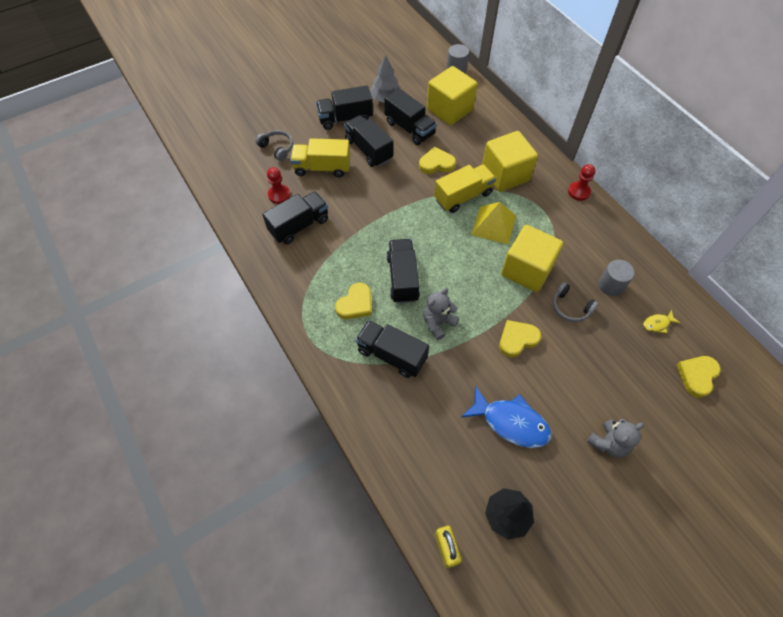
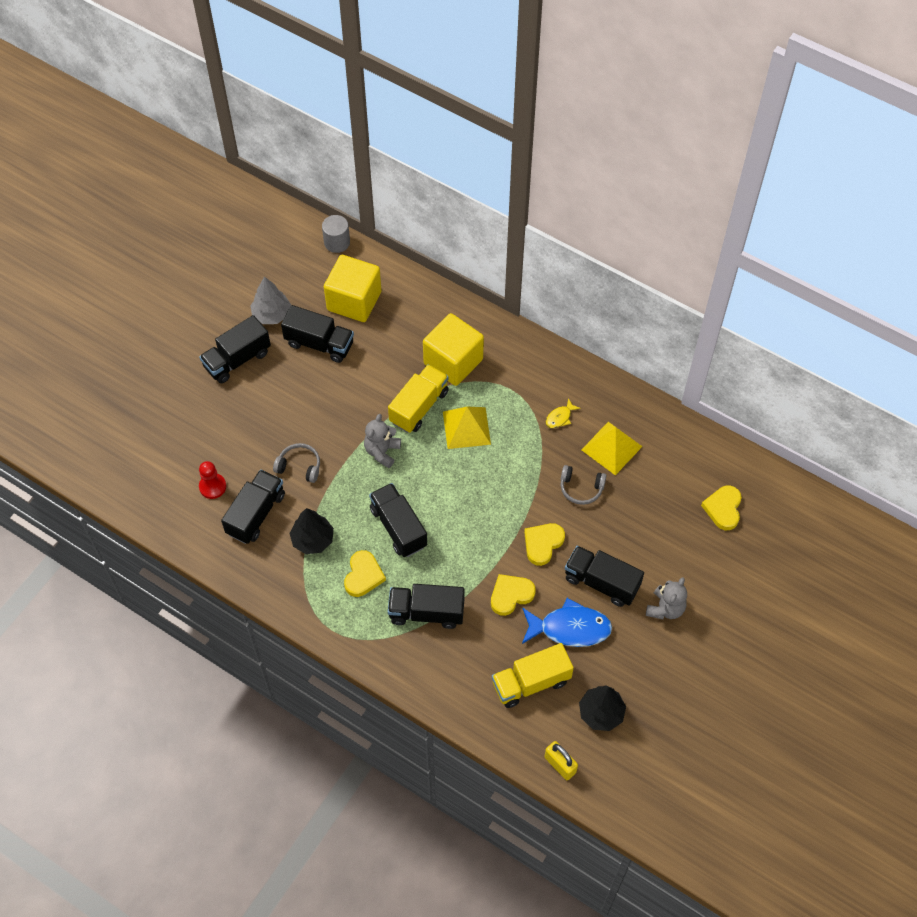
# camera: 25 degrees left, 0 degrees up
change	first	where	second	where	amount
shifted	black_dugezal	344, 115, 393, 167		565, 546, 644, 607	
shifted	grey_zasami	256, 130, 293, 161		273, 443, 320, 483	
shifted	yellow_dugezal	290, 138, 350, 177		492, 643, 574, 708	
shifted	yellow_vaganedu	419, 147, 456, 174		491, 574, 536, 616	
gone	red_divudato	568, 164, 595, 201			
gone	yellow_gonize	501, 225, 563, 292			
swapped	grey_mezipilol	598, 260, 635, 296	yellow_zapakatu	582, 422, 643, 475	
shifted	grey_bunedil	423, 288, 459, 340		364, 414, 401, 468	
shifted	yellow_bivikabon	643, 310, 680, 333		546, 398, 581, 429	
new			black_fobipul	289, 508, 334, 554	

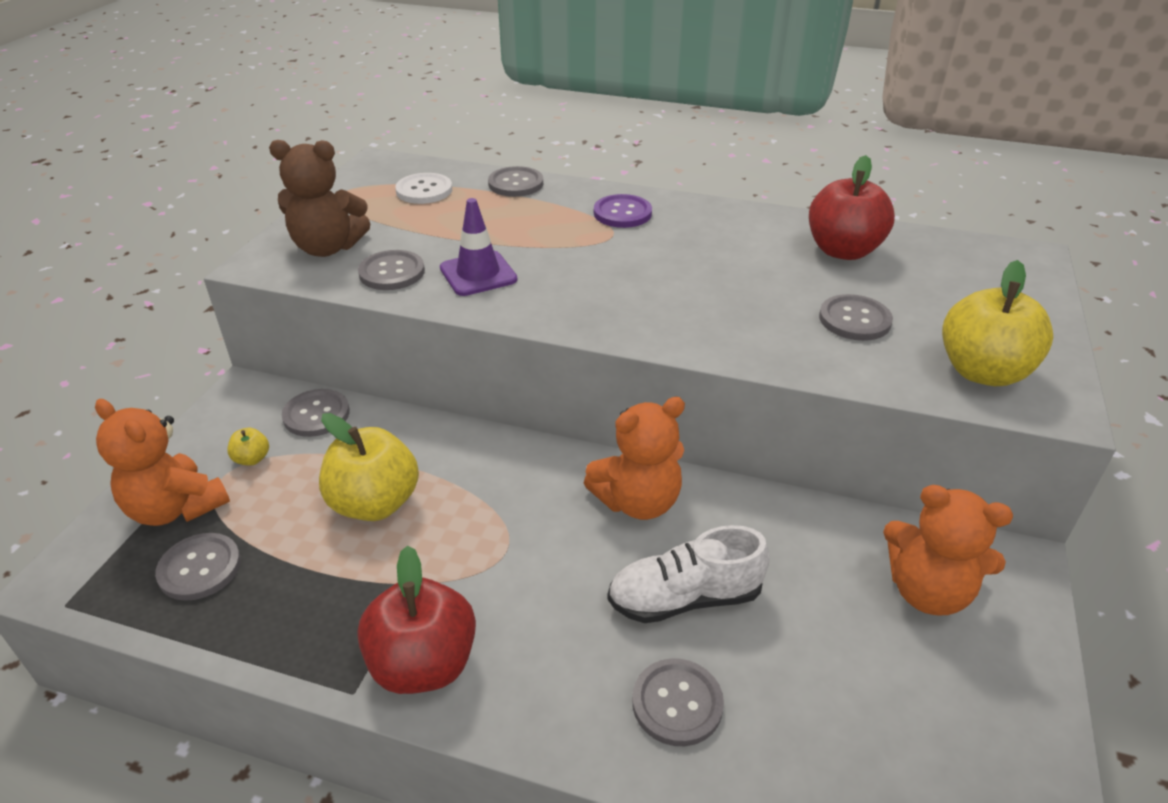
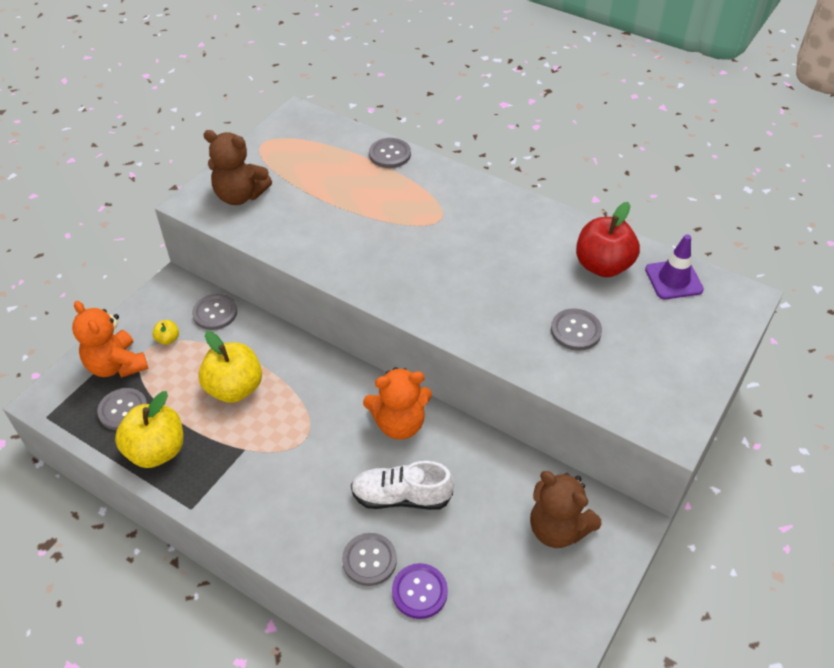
# camera: 15 degrees right, 10 degrees up
change	first	where	second	where	amount
gone	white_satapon	395, 173, 452, 204			
shifted	purple_satapon	594, 194, 652, 228		392, 563, 448, 619	
shifted	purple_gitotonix	440, 198, 517, 296		645, 234, 704, 299	
gone	grey_satapon	358, 250, 425, 290			
shifted	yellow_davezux	942, 260, 1053, 386		115, 391, 183, 468	
repainted	orange_bunedil	883, 485, 1013, 615	brown_bunedil	530, 471, 601, 548	
gone	red_davezux	357, 545, 476, 694			

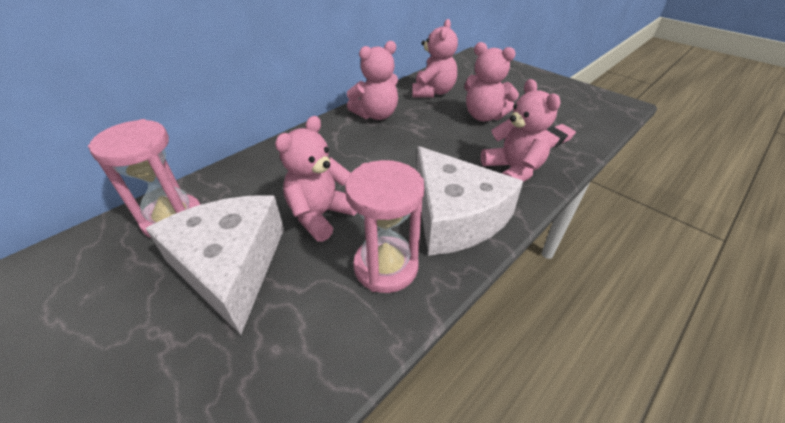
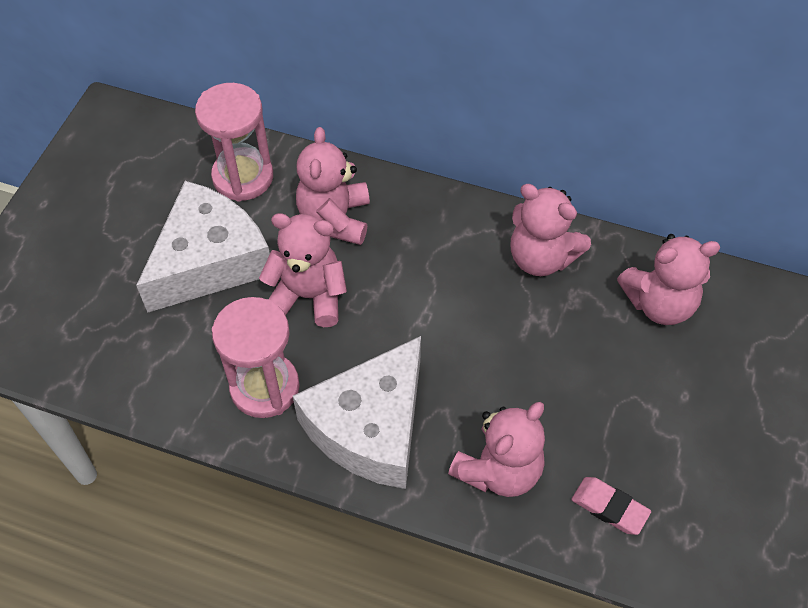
# camera: 65 degrees right, 15 degrees up
change	first	where	second	where	amount
shifted	pink_bunedil	464, 42, 519, 121		296, 127, 370, 245	

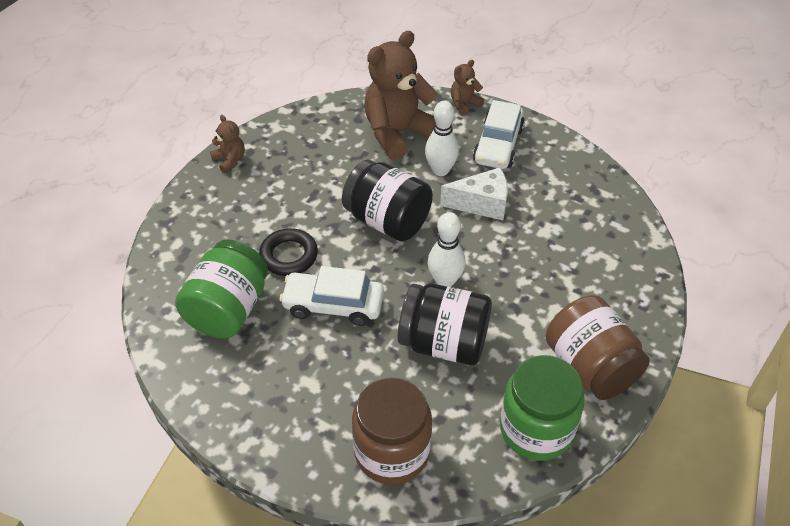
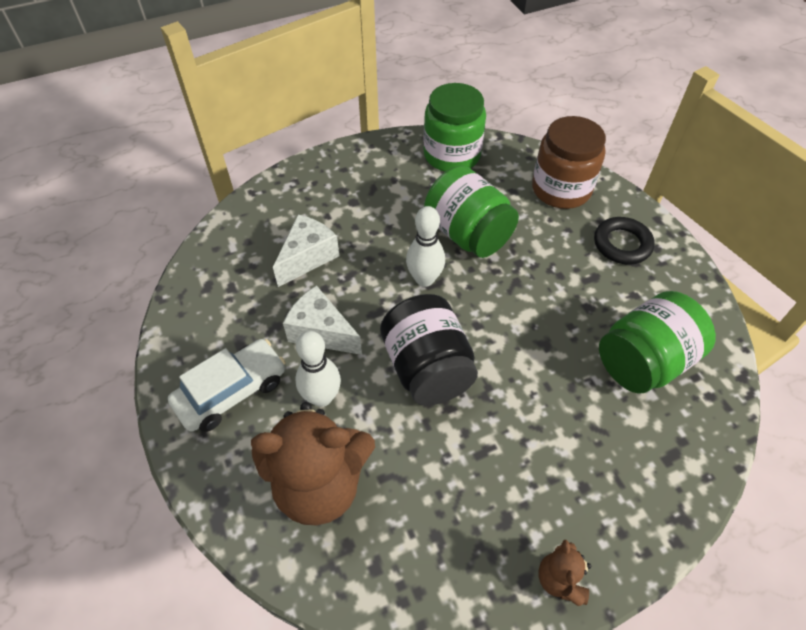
# camera: 145 degrees left, 5 degrees up
change	first	where	second	where	amount
gone	brown_bunedil	451, 60, 484, 115			
shifted	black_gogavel	259, 228, 318, 276		594, 217, 655, 265	
gone	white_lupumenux	280, 266, 384, 326			
repainted	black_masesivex	398, 283, 492, 365	green_masesivex	424, 165, 519, 258	
gone	brown_masesivex	545, 295, 650, 400			
new			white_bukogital	273, 214, 339, 287	

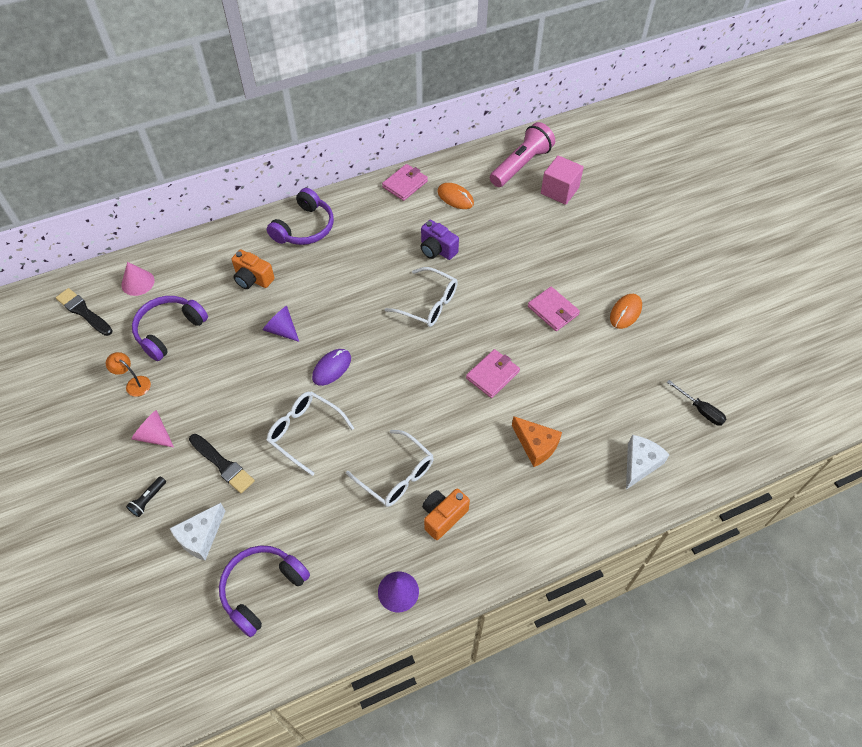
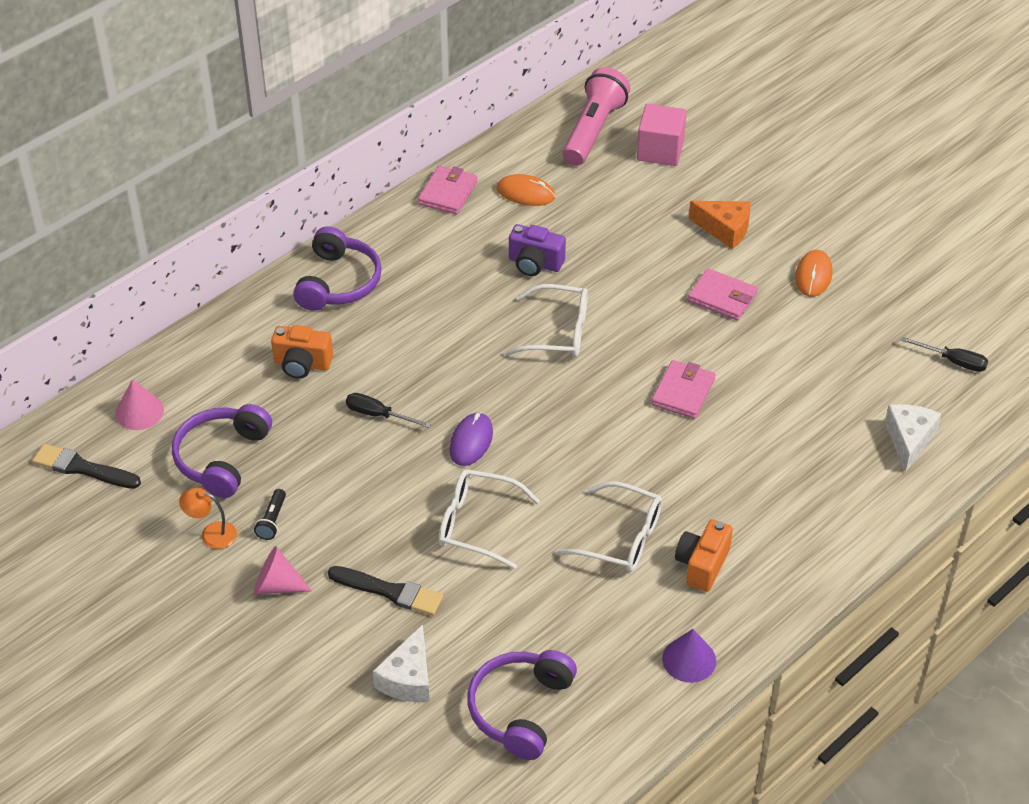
# camera: 20 degrees left, 10 degrees down
change	first	where	second	where	amount
swapped	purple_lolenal	263, 306, 299, 342	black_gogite	346, 393, 431, 428	
shifted	orange_bukogital	512, 416, 562, 467		689, 201, 751, 249	
shifted	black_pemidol	126, 476, 166, 517		254, 489, 286, 540	

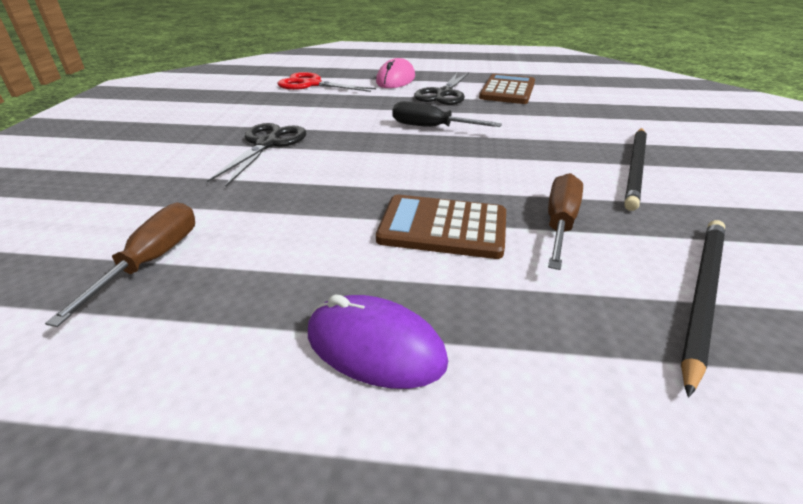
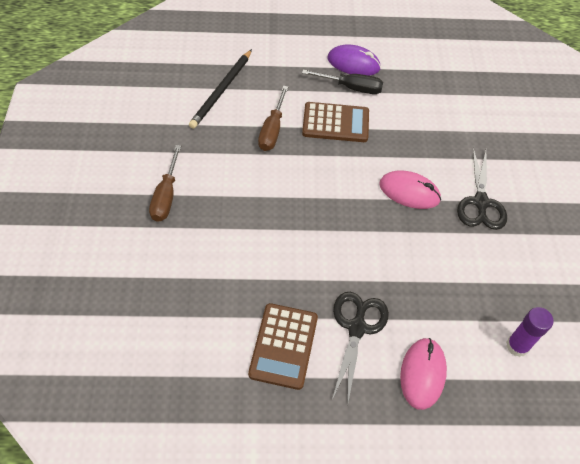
# camera: 170 degrees right, 20 degrees up
change	first	where	second	where	amount
swapped	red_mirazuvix	277, 72, 376, 92	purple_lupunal	506, 307, 553, 357	
shifted	black_gogite	392, 101, 502, 127		302, 69, 383, 94	
gone	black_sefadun	624, 128, 647, 211			
shifted	brown_gogite	45, 203, 195, 327		149, 145, 181, 222	
new			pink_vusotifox	379, 171, 441, 209	

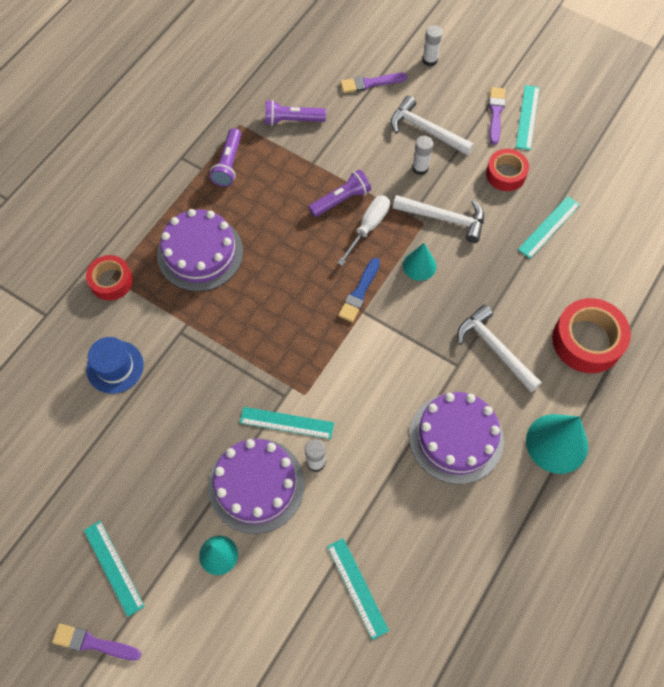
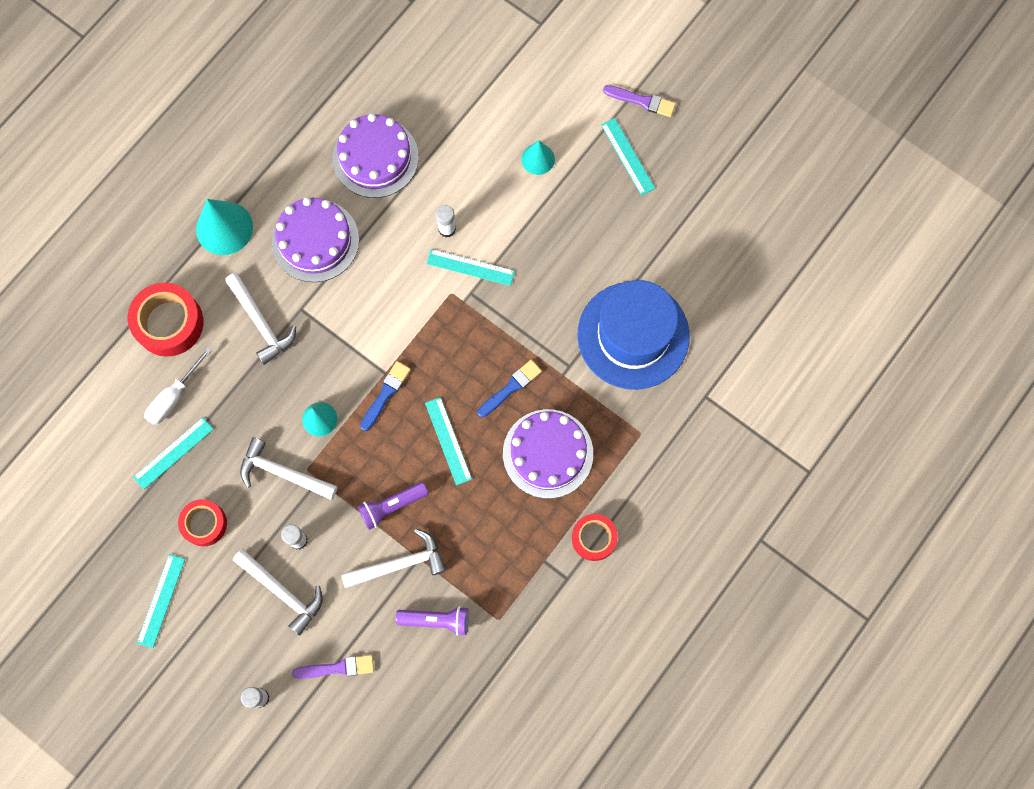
# camera: 175 degrees left, 10 degrees up
change	first	where	second	where	amount
gone	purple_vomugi	489, 87, 505, 145			
gone	purple_pemidol	210, 128, 241, 187			
shifted	white_gogite	338, 195, 390, 266		144, 347, 212, 425	
shifted	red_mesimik	86, 255, 133, 301		572, 514, 618, 561	
scaled	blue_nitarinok	86, 337, 144, 394		577, 280, 690, 390	x2.02
shifted	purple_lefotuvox	208, 439, 305, 534		333, 114, 419, 198	
shifted	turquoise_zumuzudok	327, 538, 389, 640		425, 397, 472, 485	
new			blue_vomugi	478, 360, 542, 417	
new			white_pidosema	341, 529, 446, 589	

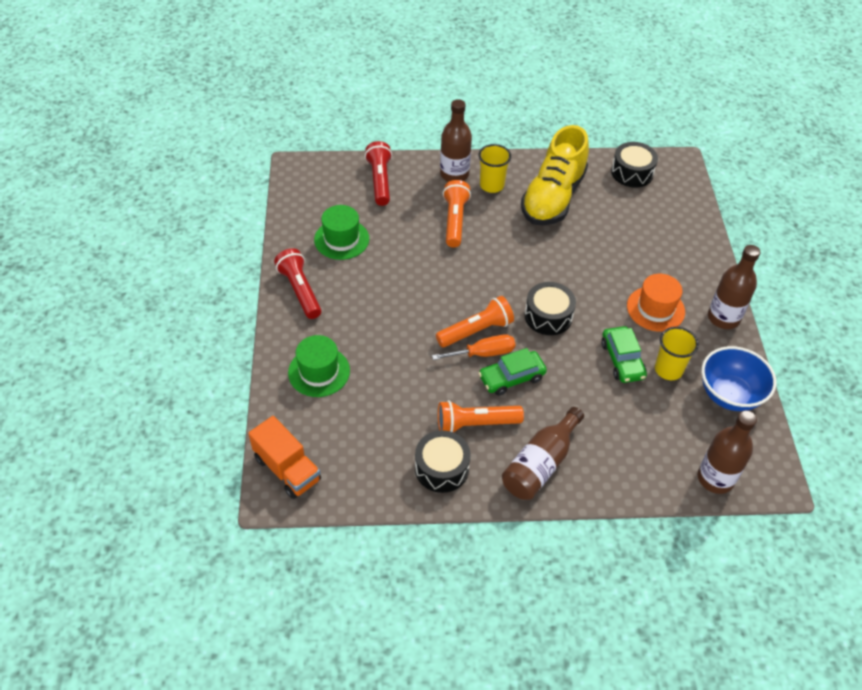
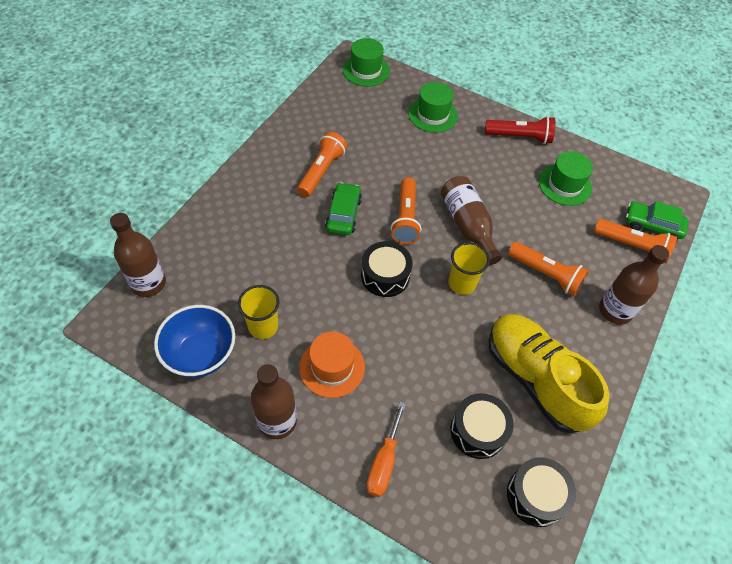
# camera: 120 degrees right, 5 degrees up
change	first	where	second	where	amount
repainted	red_pemidol	365, 141, 392, 206	orange_pemidol	594, 219, 677, 263	
shifted	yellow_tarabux	478, 144, 511, 193		448, 242, 490, 295	
shifted	green_lupumenux	601, 326, 647, 383		626, 201, 688, 239	
shifted	orange_gogite	432, 334, 515, 360		366, 401, 406, 497	
shifted	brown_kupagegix	502, 407, 584, 500		441, 176, 502, 265	
swapped	orange_dugezal	248, 416, 321, 499	green_nitarinok	343, 38, 390, 86	
shifted	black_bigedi	415, 430, 471, 493		450, 393, 514, 459	

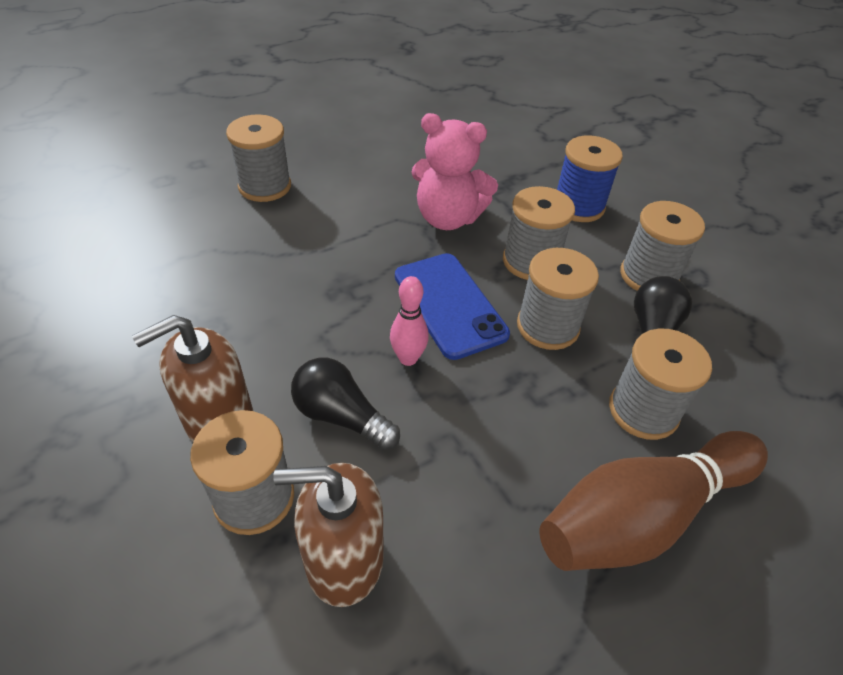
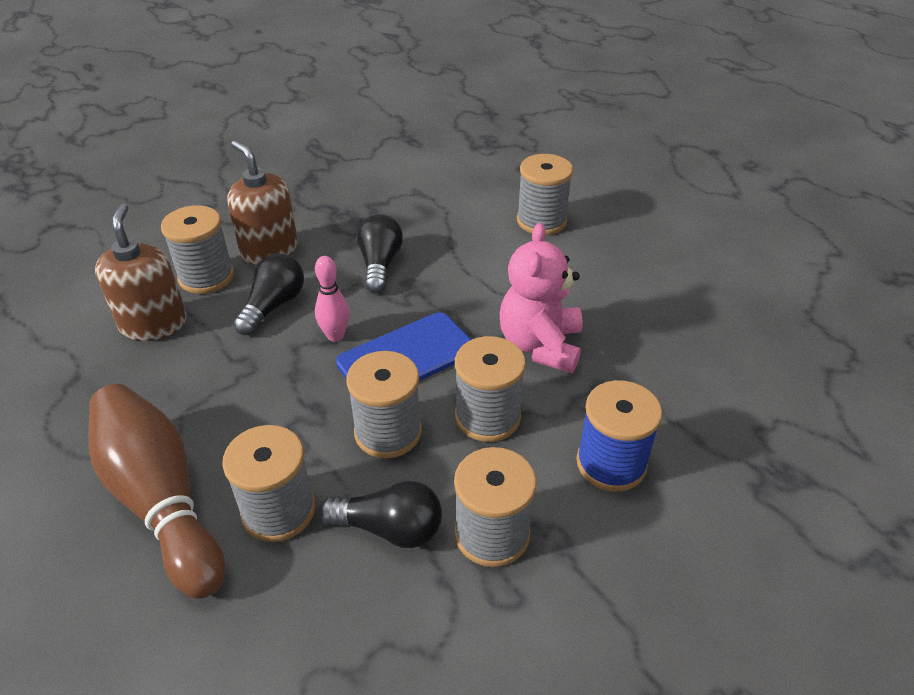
# camera: 85 degrees right, 5 degrees down
change	first	where	second	where	amount
new			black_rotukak	357, 214, 403, 293	

